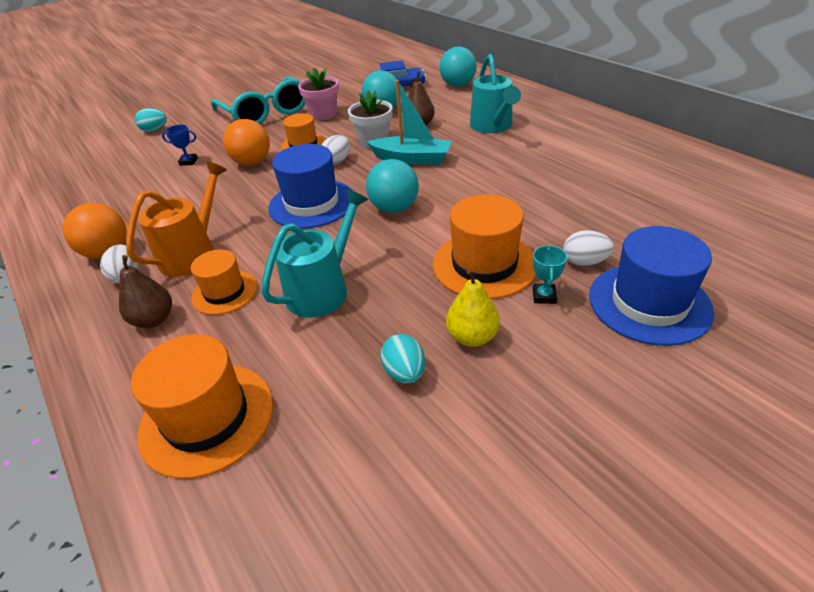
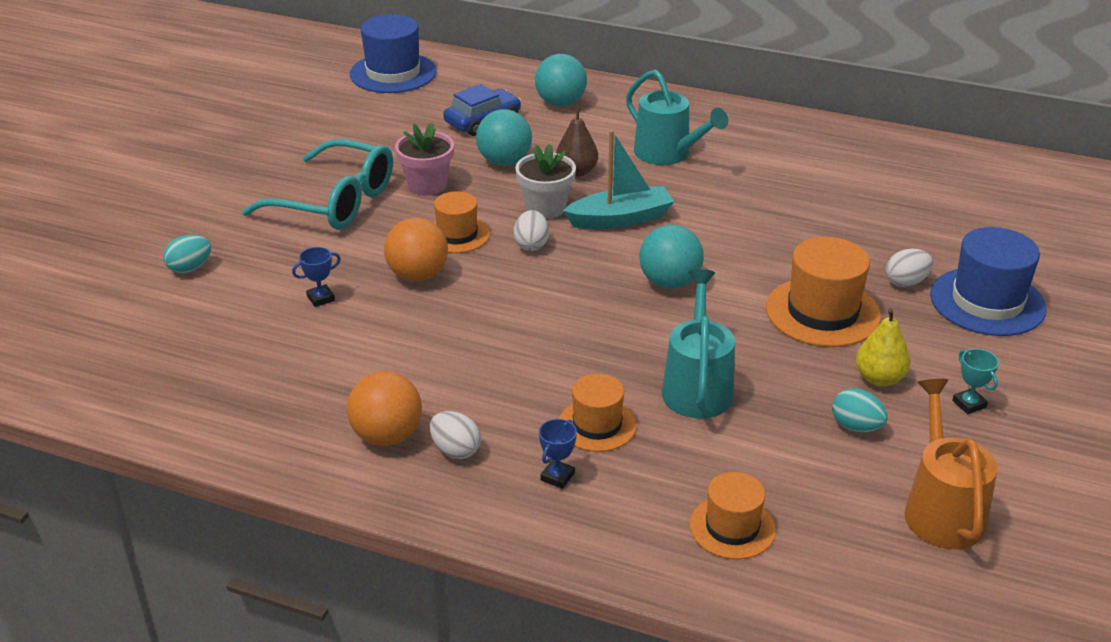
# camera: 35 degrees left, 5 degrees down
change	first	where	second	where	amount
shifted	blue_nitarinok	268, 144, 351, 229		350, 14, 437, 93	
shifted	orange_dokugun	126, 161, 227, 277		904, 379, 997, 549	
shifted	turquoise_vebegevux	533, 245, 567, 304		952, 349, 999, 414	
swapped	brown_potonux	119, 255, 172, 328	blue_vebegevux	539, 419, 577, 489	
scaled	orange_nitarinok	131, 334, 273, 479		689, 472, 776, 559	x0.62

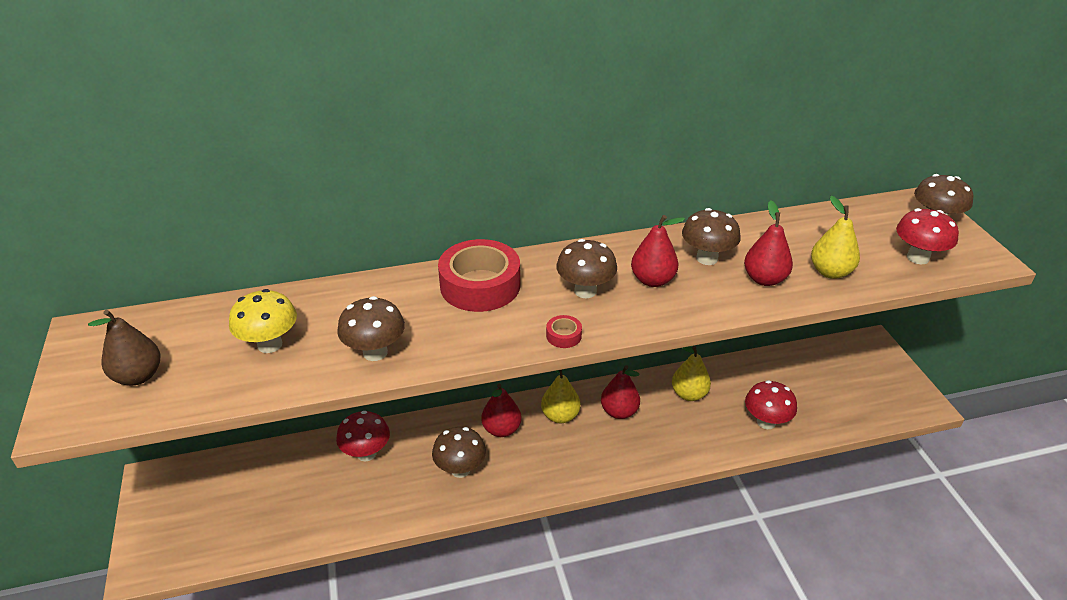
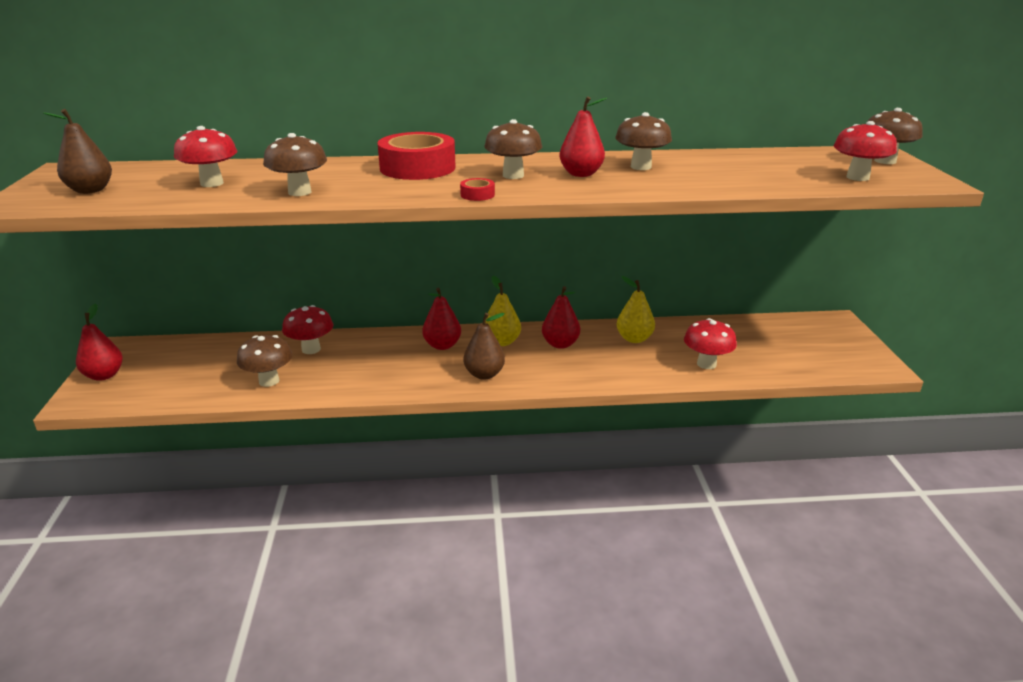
# camera: 10 degrees right, 10 degrees down
change	first	where	second	where	amount
gone	yellow_potonux	811, 196, 860, 279			
shifted	red_potonux	744, 200, 793, 286		76, 304, 123, 381	
repainted	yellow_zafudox	229, 289, 297, 353	red_zafudox	174, 126, 237, 187	
shifted	brown_zafudox	432, 427, 486, 478		237, 335, 293, 387	
new			brown_potonux	464, 313, 505, 380	

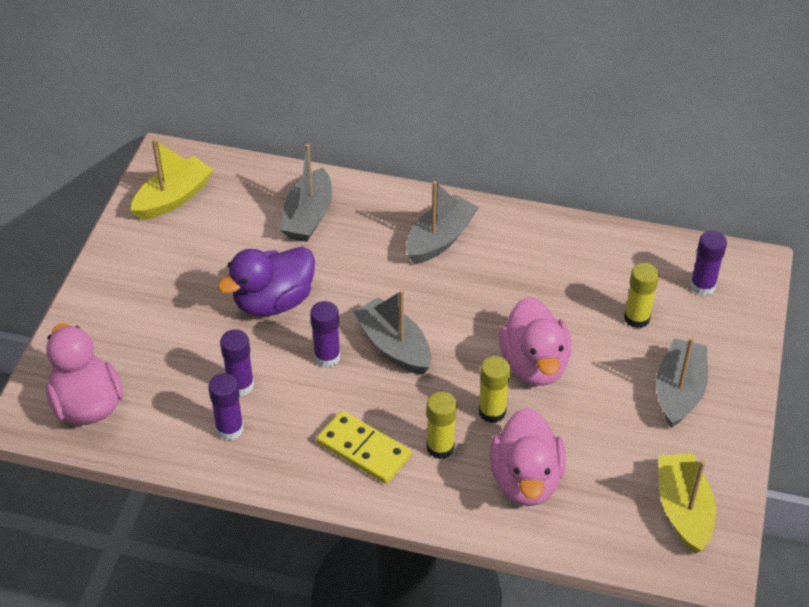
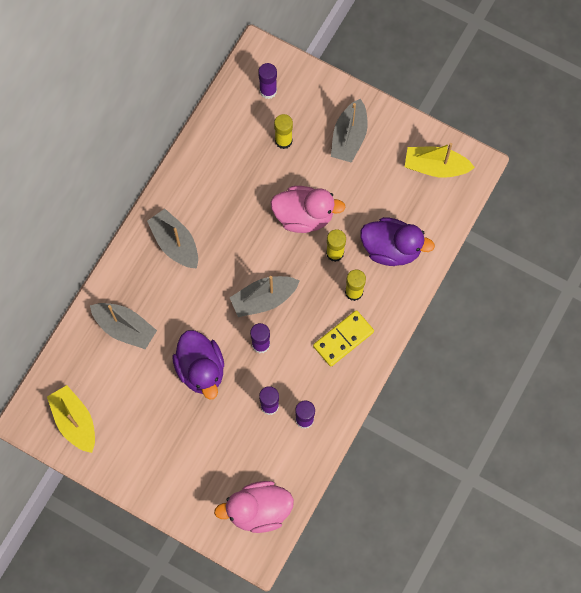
# camera: 75 degrees left, 25 degrees up
change	first	where	second	where	amount
rotated	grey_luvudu	656, 337, 708, 428		331, 99, 368, 163	105 degrees counterclockwise
repainted	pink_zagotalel	490, 407, 566, 506	purple_zagotalel	360, 217, 435, 266	

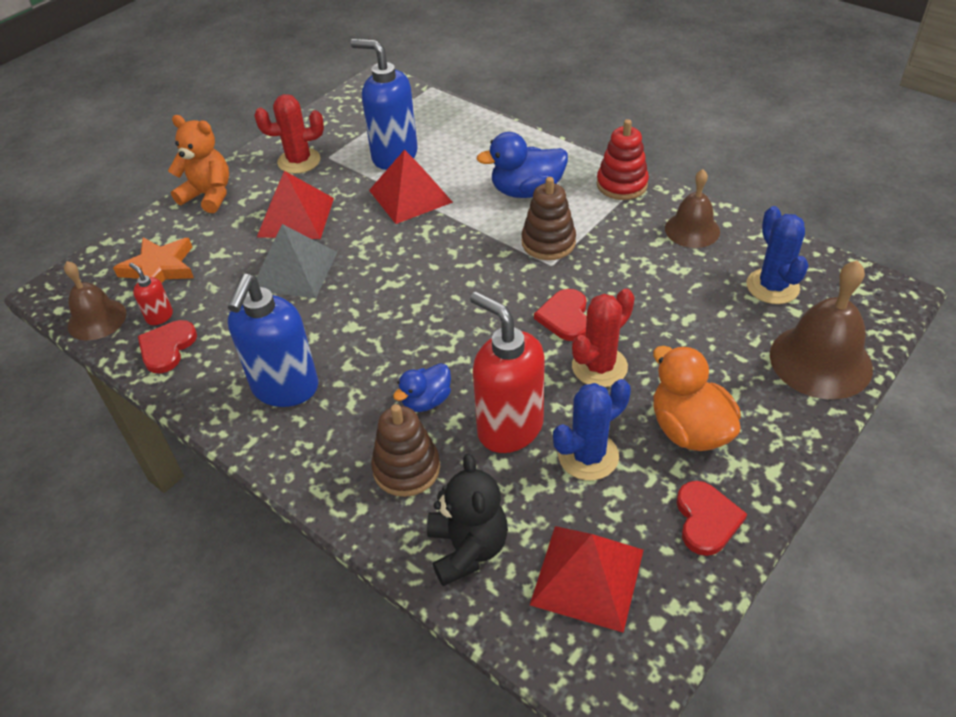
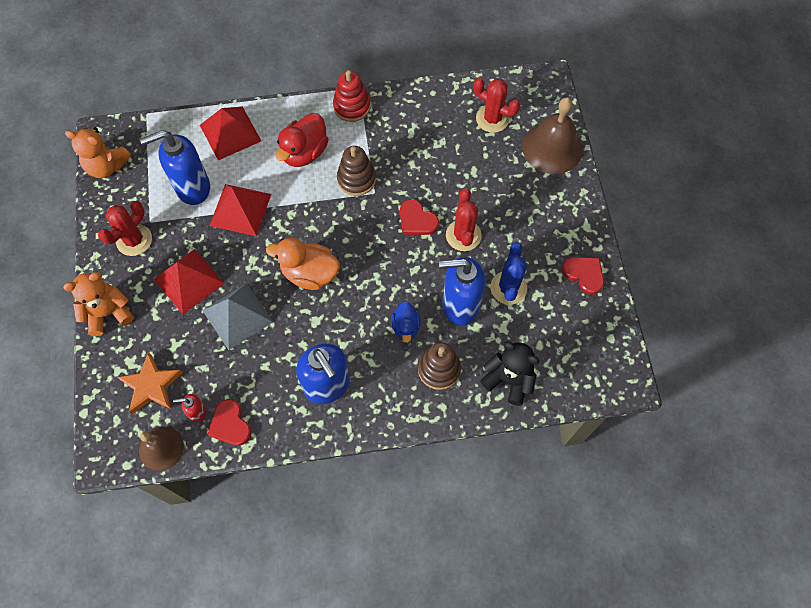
# camera: 50 degrees left, 20 degrees up
change	first	where	second	where	amount
repainted	blue_zagotalel	477, 132, 568, 198	red_zagotalel	276, 113, 329, 167	
gone	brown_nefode	665, 169, 720, 248			
repainted	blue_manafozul	747, 206, 809, 304	red_manafozul	473, 78, 520, 133	
repainted	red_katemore	470, 292, 545, 453	blue_katemore	439, 257, 485, 326	
shifted	orange_zagotalel	653, 346, 741, 451		266, 238, 340, 290	
shifted	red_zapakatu	530, 526, 644, 633		200, 107, 261, 160	
new			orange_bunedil	65, 127, 131, 178	

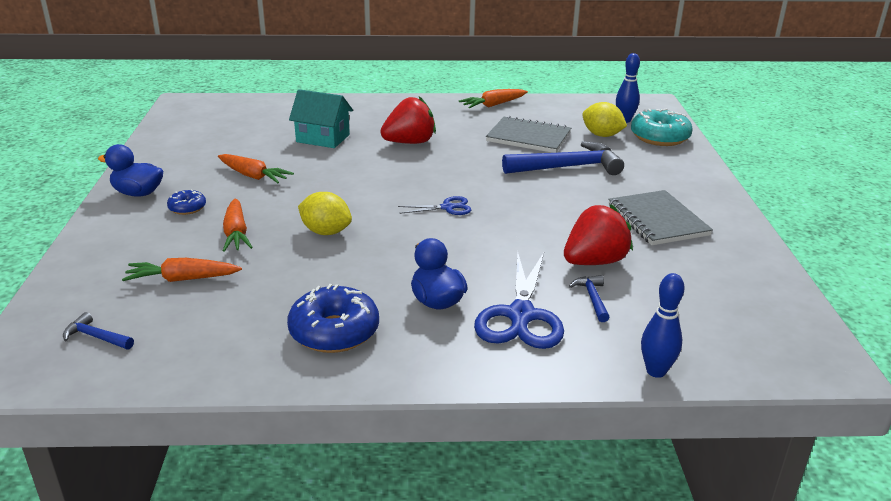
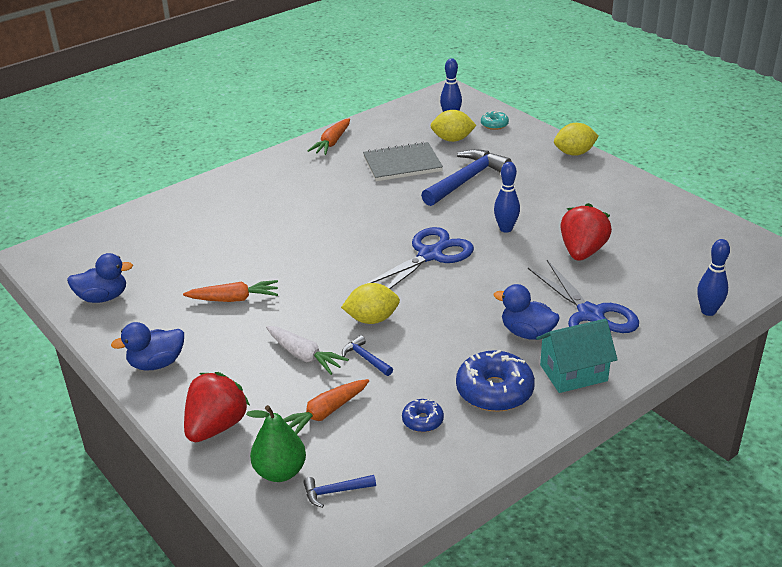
# camera: 35 degrees left, 5 degrees up
change	first	where	second	where	amount
shifted	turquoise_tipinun	289, 89, 353, 148		536, 319, 618, 393	
shifted	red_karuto	380, 97, 436, 144		184, 372, 250, 442	
scaled	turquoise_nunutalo	631, 108, 693, 146		481, 111, 509, 130	x0.52
shifted	blue_nunutalo	167, 189, 206, 215		402, 399, 444, 432	
gone	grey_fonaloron	608, 190, 713, 245			
scaled	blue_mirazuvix	398, 196, 471, 215		366, 227, 474, 289	x1.95
repainted	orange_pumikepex	223, 198, 253, 252	white_pumikepex	266, 326, 349, 375	
shifted	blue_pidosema	569, 275, 610, 322		342, 335, 393, 376	
new			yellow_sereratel	554, 123, 599, 156	
new			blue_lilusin	494, 162, 520, 233	
new			blue_zagotalel	67, 253, 133, 303	
new			green_potonux	246, 405, 306, 482	

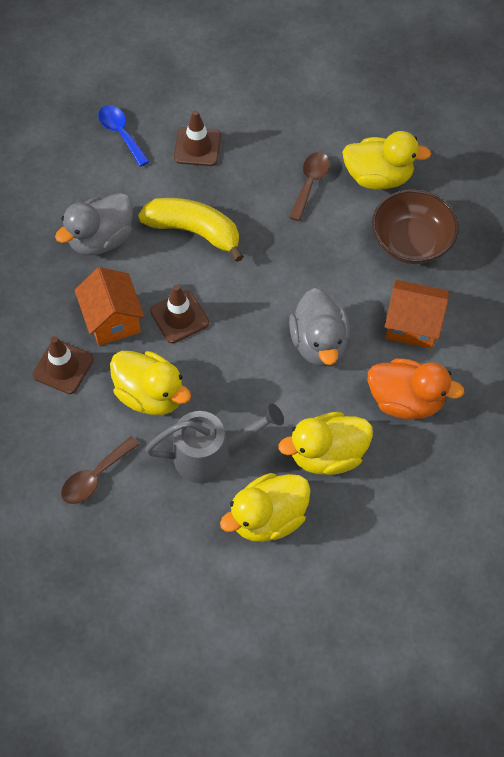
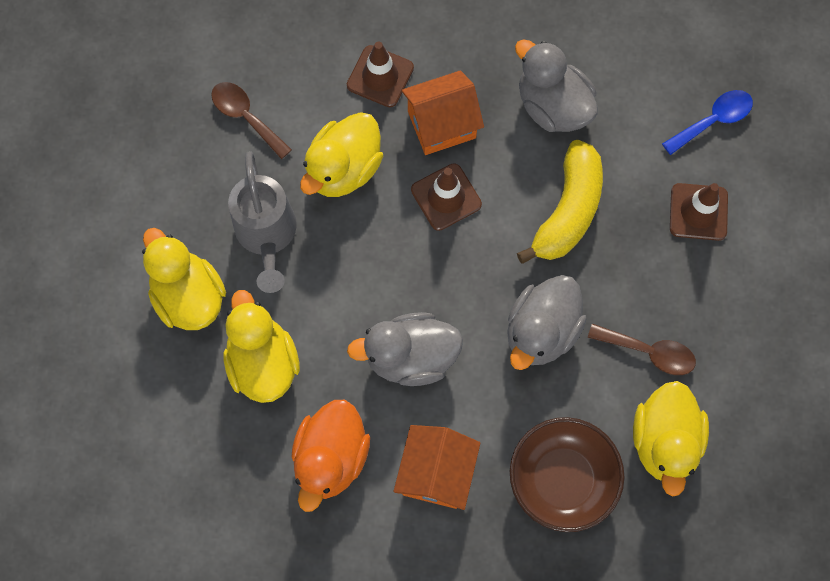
# camera: 90 degrees right, 10 degrees up
change	first	where	second	where	amount
new			grey_zagotalel	507, 275, 586, 370	

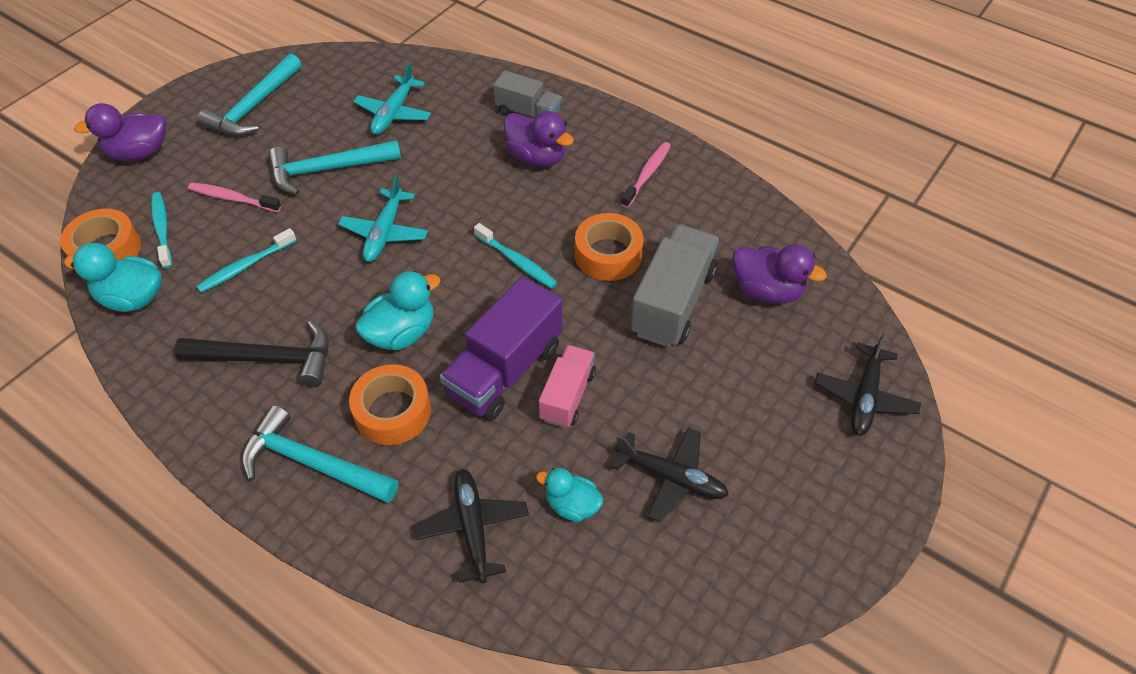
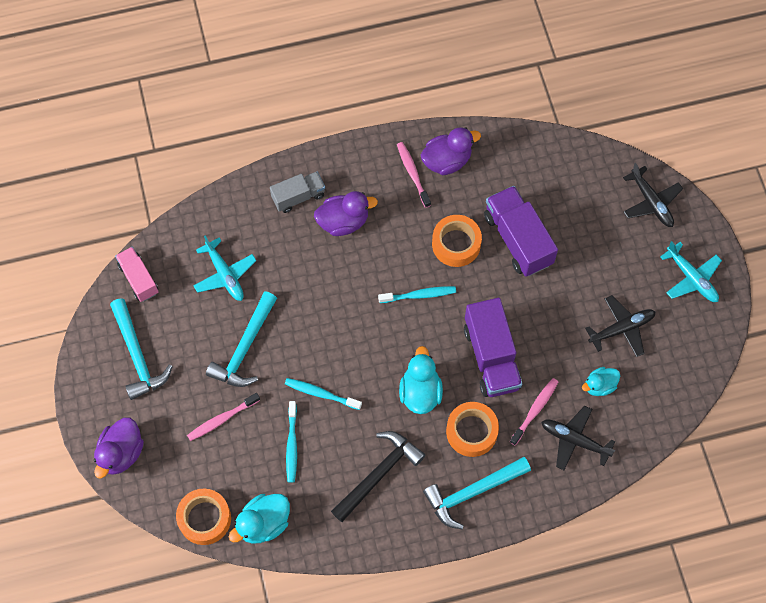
# camera: 50 degrees left, 15 degrees up
change	first	where	second	where	amount
shifted	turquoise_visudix	338, 175, 428, 262		660, 241, 722, 302	
shifted	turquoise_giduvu	151, 192, 172, 268		285, 378, 362, 410	
repainted	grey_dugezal	630, 224, 719, 347	purple_dugezal	484, 186, 558, 277	
shifted	purple_zagotalel	732, 244, 827, 304		421, 127, 481, 175	
shifted	pink_dugezal	539, 345, 596, 428		115, 247, 159, 302	
new			pink_giduvu	510, 378, 558, 446	

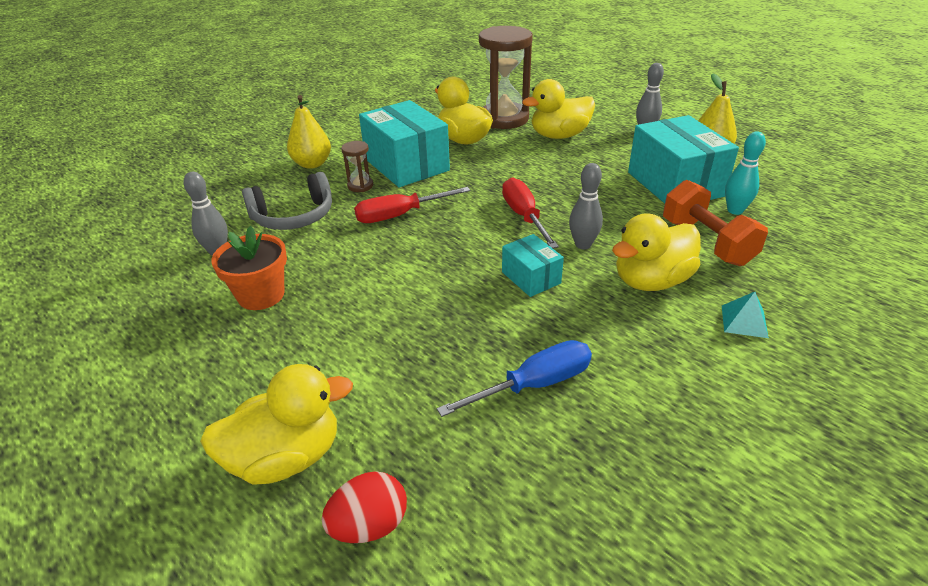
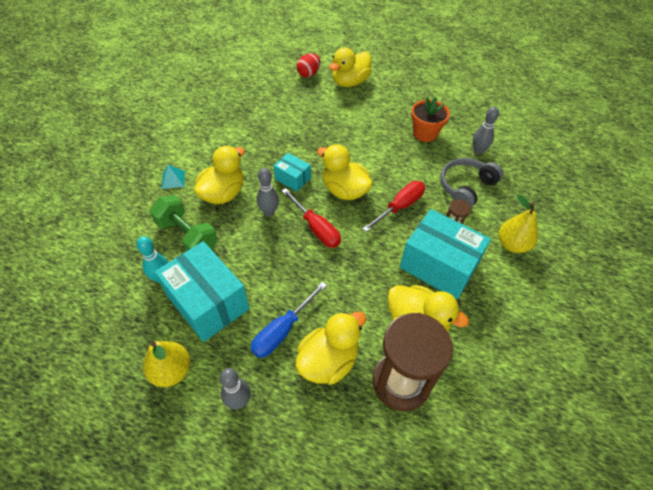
# camera: 155 degrees right, 15 degrees up
change	first	where	second	where	amount
repainted	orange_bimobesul	663, 180, 768, 266	green_bimobesul	150, 195, 217, 251	
shifted	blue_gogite	437, 340, 592, 417		251, 282, 327, 358	
new			yellow_zagotalel	317, 144, 373, 200	

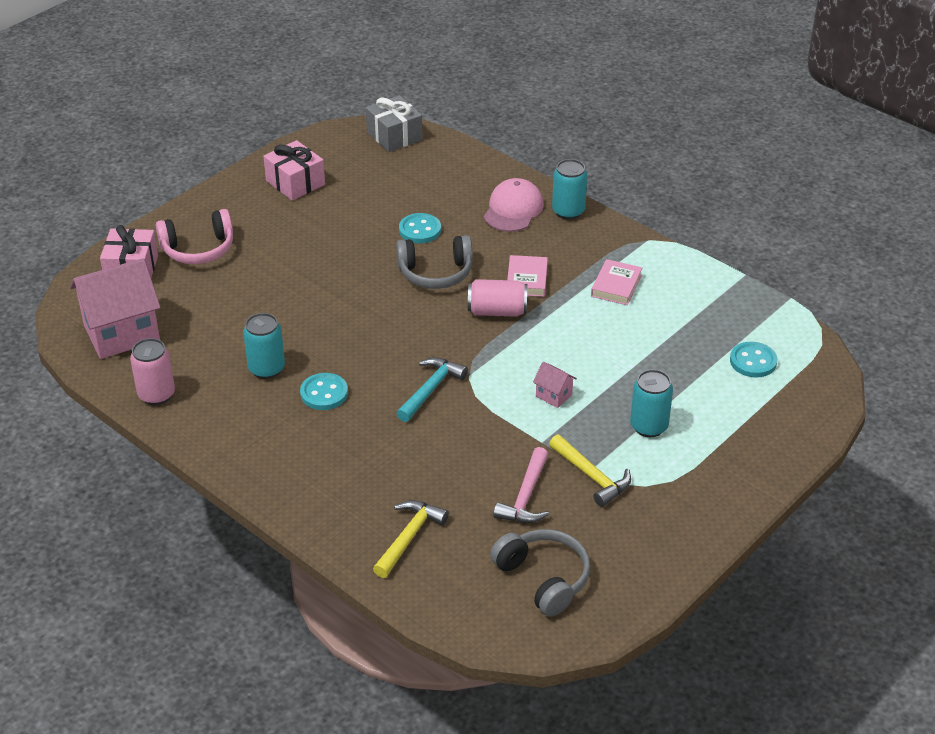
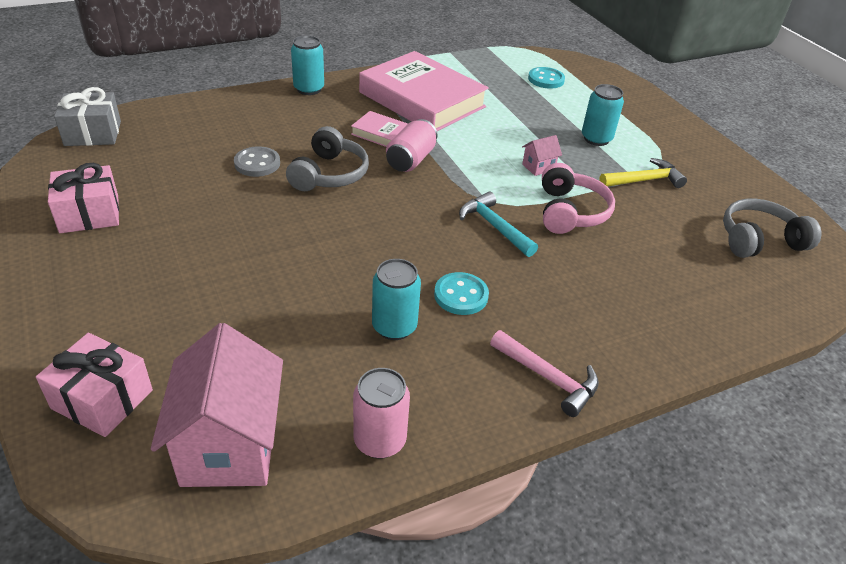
# camera: 70 degrees left, 0 degrees up
change	first	where	second	where	amount
gone	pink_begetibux	484, 178, 544, 232			
shifted	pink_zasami	156, 209, 233, 264		542, 163, 615, 234	
repainted	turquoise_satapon	399, 213, 441, 243	grey_satapon	234, 146, 280, 177	
scaled	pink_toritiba	591, 259, 642, 305		359, 51, 489, 131	x2.33
shifted	pink_pidosema	493, 447, 549, 523		490, 330, 599, 417	
gone	yellow_pidosema	373, 500, 449, 578			

